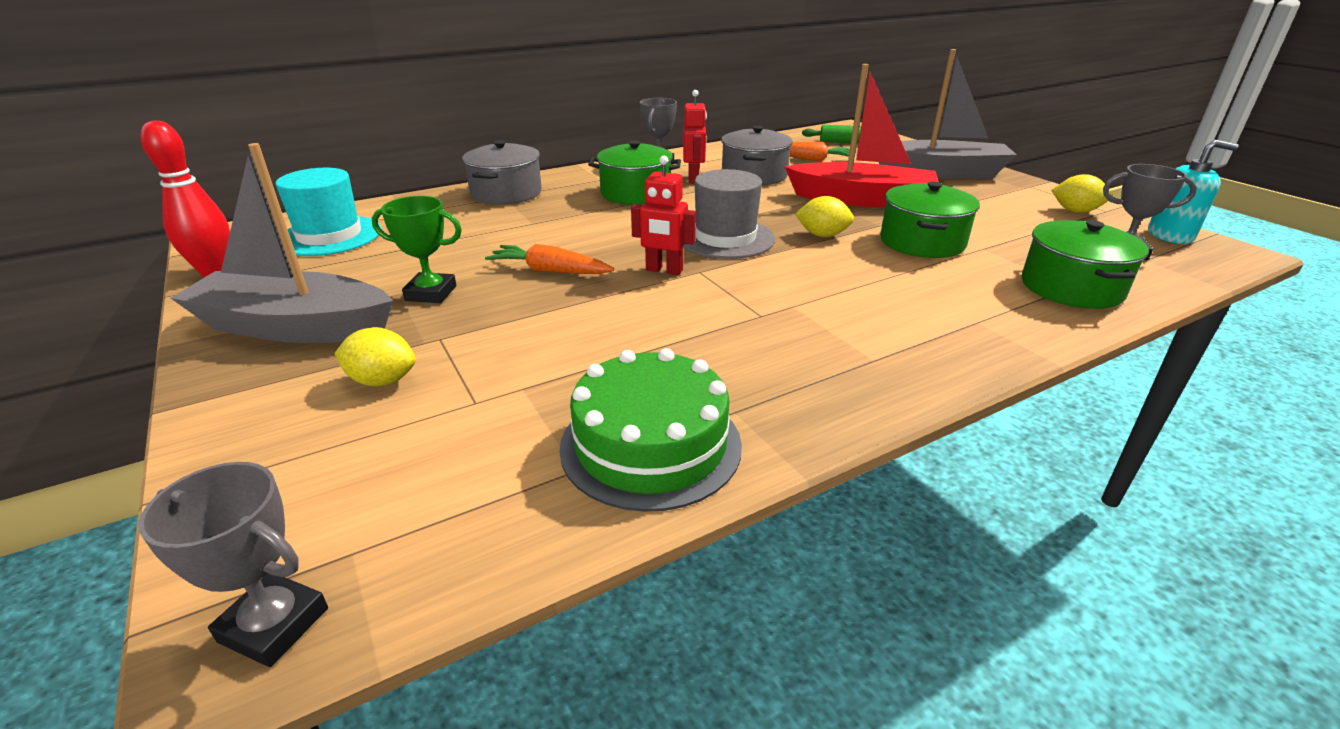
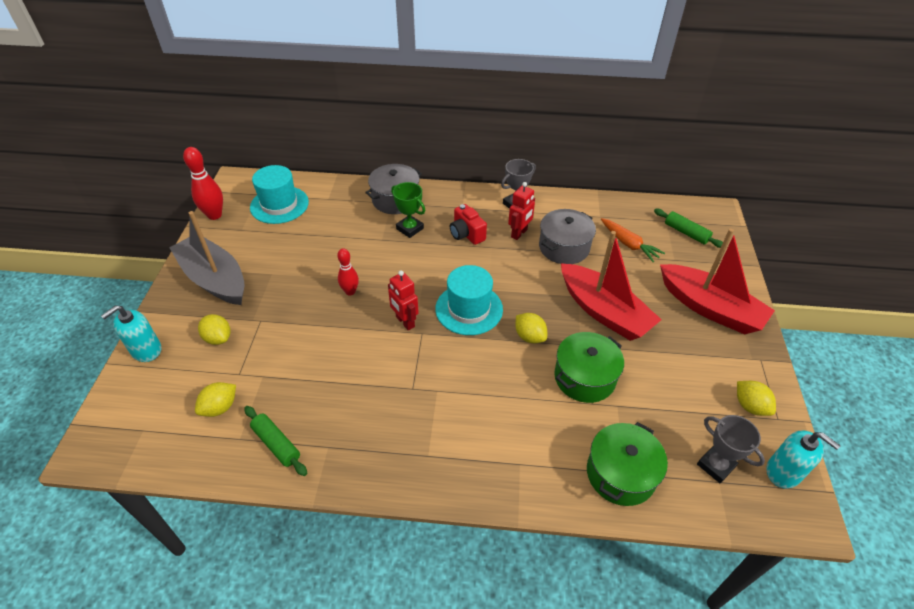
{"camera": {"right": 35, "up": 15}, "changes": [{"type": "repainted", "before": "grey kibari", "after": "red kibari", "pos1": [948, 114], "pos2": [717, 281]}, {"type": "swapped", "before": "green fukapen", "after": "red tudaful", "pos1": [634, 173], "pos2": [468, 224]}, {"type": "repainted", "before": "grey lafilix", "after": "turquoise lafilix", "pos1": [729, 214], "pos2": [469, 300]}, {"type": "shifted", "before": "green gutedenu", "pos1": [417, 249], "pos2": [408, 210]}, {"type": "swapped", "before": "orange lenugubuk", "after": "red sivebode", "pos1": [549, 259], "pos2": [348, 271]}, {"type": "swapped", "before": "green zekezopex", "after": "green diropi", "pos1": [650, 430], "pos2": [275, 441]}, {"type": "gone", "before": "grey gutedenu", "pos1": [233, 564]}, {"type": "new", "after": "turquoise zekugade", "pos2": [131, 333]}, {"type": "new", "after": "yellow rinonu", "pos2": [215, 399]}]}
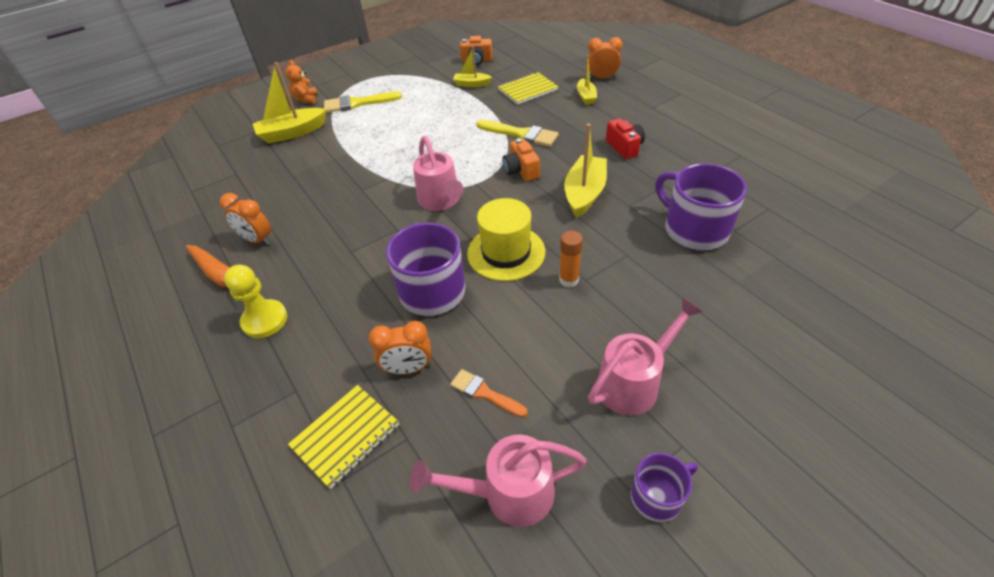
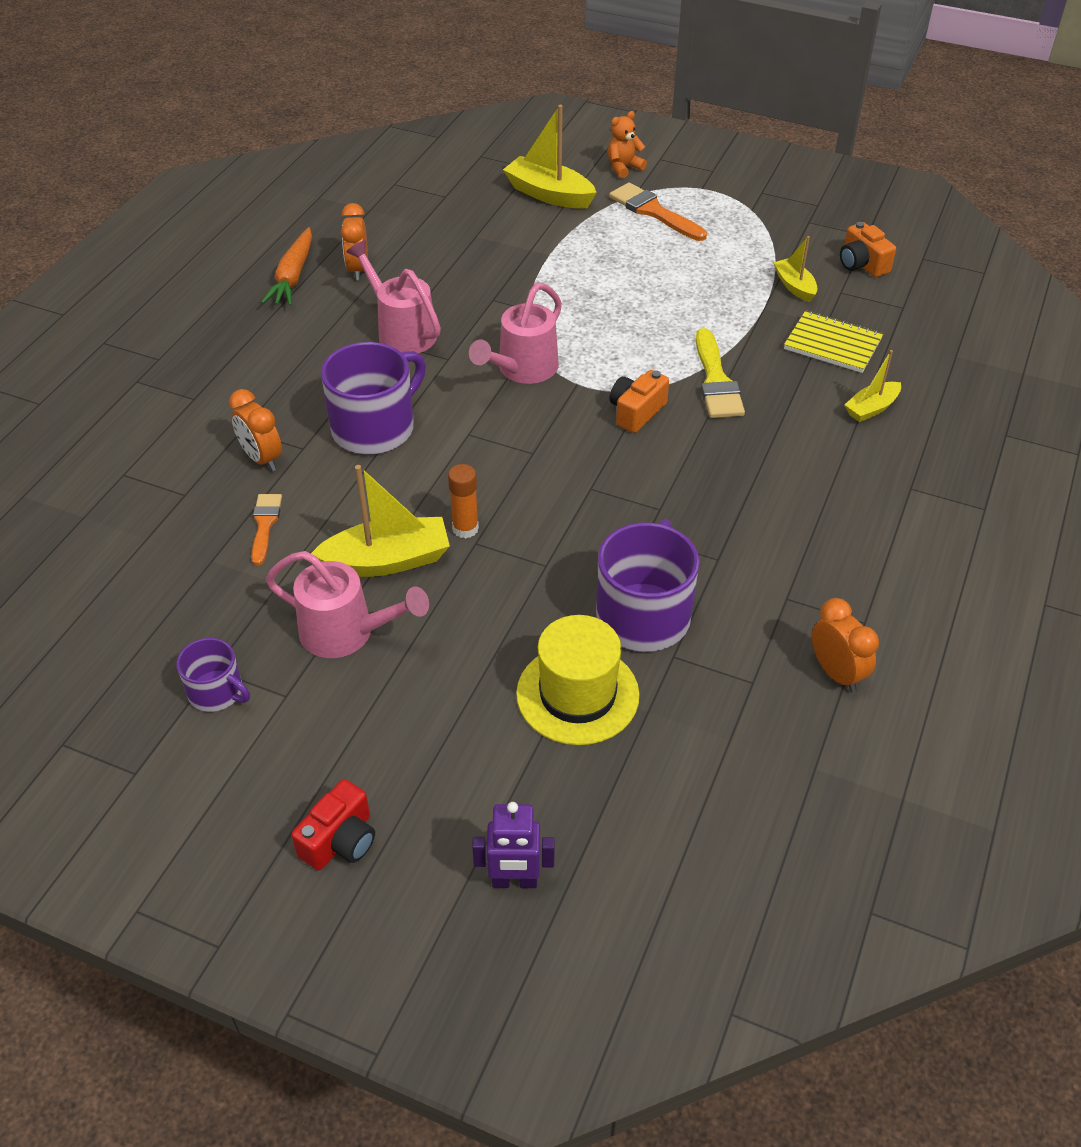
{"camera": {"right": 55, "up": 0}, "changes": [{"type": "shifted", "before": "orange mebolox", "pos1": [605, 58], "pos2": [845, 645]}, {"type": "repainted", "before": "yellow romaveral", "after": "orange romaveral", "pos1": [363, 102], "pos2": [658, 211]}, {"type": "shifted", "before": "red tudaful", "pos1": [625, 139], "pos2": [333, 824]}, {"type": "shifted", "before": "yellow kibari", "pos1": [585, 171], "pos2": [380, 521]}, {"type": "shifted", "before": "yellow lafilix", "pos1": [506, 239], "pos2": [577, 680]}, {"type": "gone", "before": "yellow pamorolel", "pos1": [255, 301]}, {"type": "gone", "before": "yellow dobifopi", "pos1": [343, 437]}, {"type": "shifted", "before": "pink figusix", "pos1": [498, 480], "pos2": [393, 296]}, {"type": "new", "after": "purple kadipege", "pos2": [513, 845]}]}
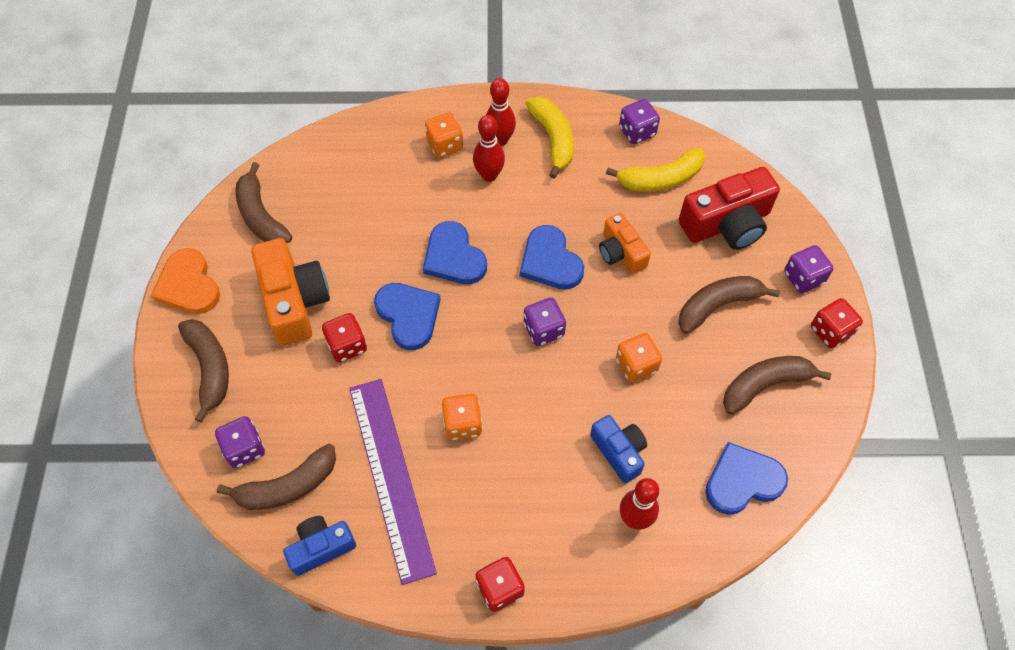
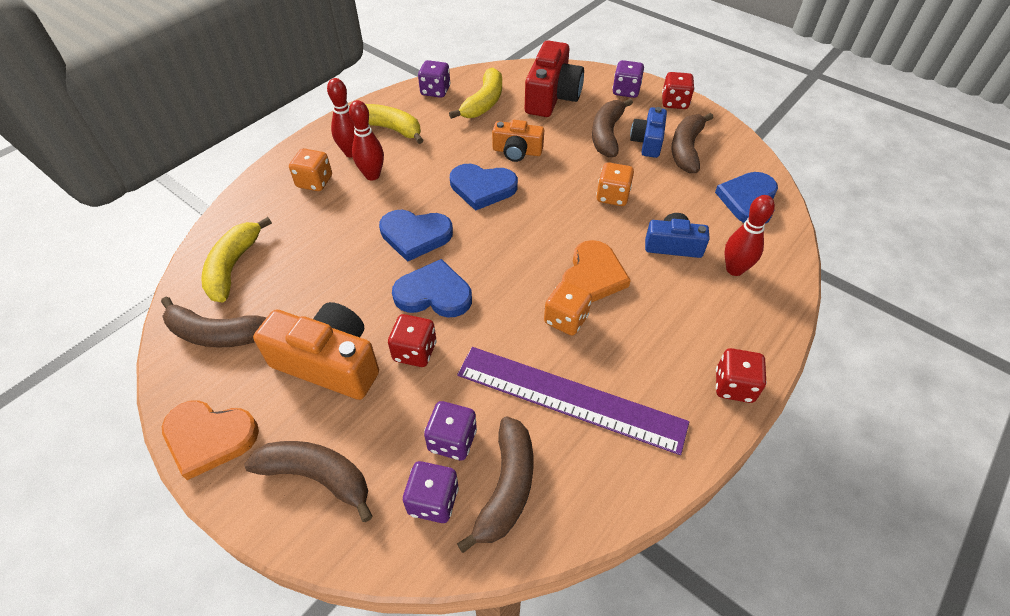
{"camera": {"right": -50, "up": -10}, "changes": [{"type": "shifted", "before": "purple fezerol", "pos1": [545, 321], "pos2": [450, 430]}, {"type": "shifted", "before": "blue tudaful", "pos1": [319, 546], "pos2": [648, 132]}, {"type": "new", "after": "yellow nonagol", "pos2": [236, 259]}, {"type": "new", "after": "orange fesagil", "pos2": [596, 271]}]}
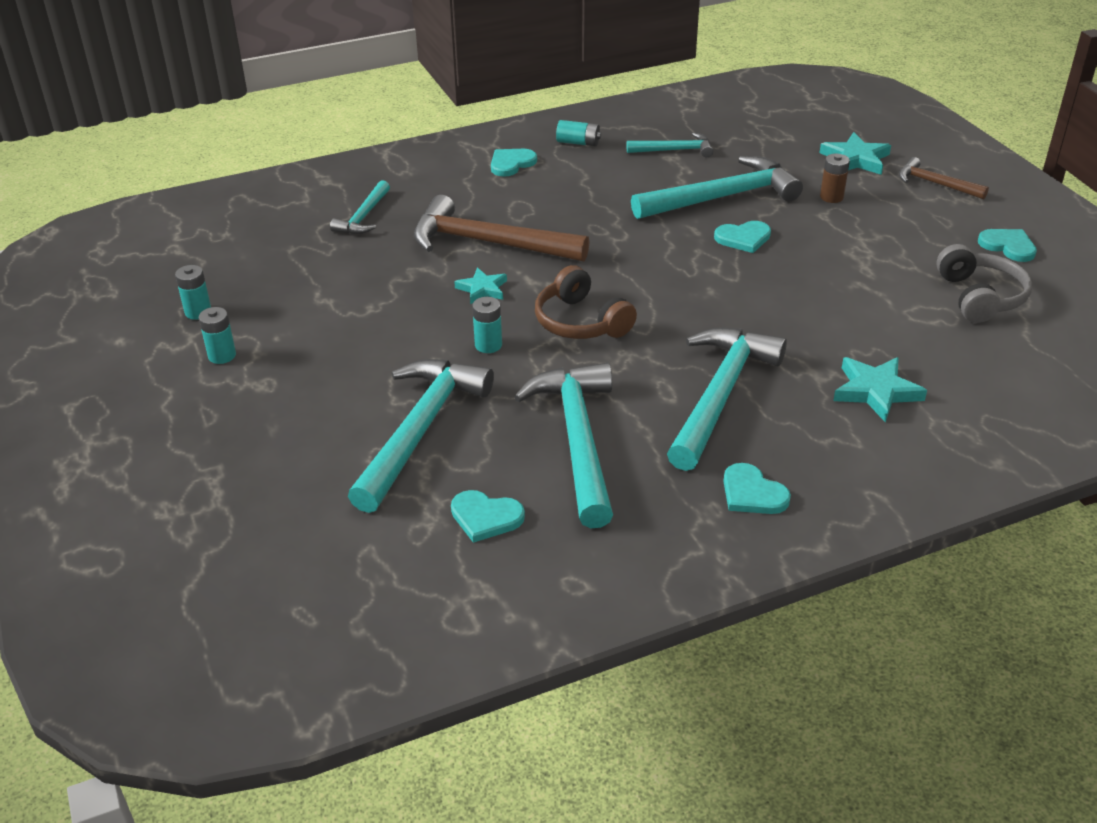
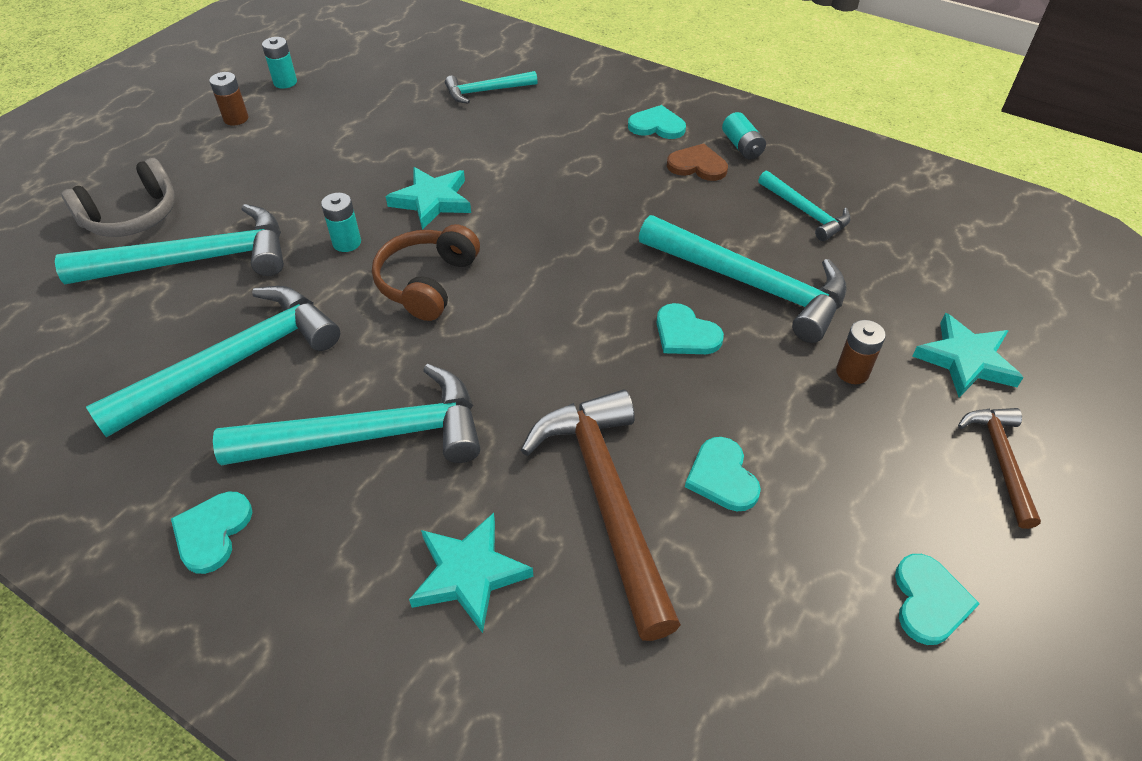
{"camera": {"right": 55, "up": 10}, "changes": [{"type": "shifted", "before": "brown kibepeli", "pos1": [501, 228], "pos2": [601, 515]}, {"type": "shifted", "before": "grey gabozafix", "pos1": [984, 283], "pos2": [118, 197]}, {"type": "scaled", "before": "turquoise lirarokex", "pos1": [480, 285], "pos2": [428, 198], "scale": 1.51}, {"type": "repainted", "before": "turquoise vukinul", "after": "brown vukinul", "pos1": [217, 335], "pos2": [228, 99]}, {"type": "shifted", "before": "turquoise fesagil", "pos1": [488, 516], "pos2": [723, 474]}, {"type": "new", "after": "brown fesagil", "pos2": [697, 162]}]}
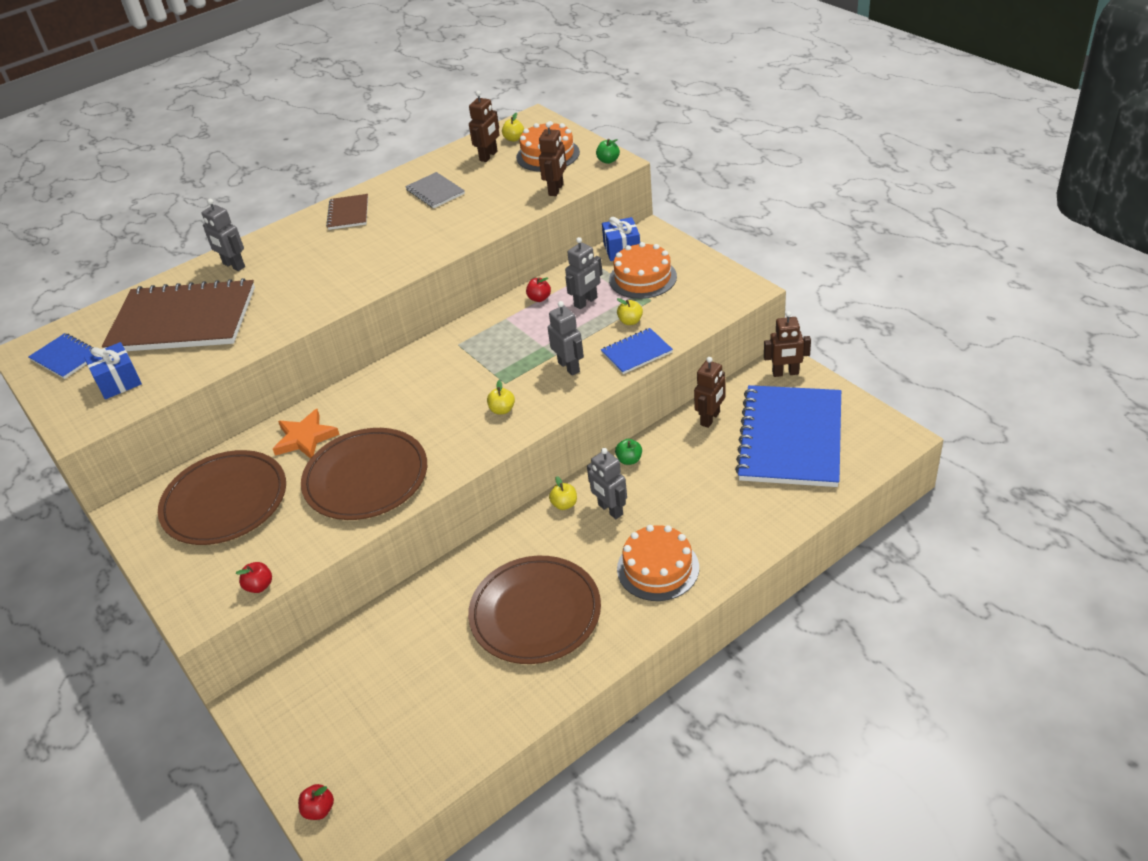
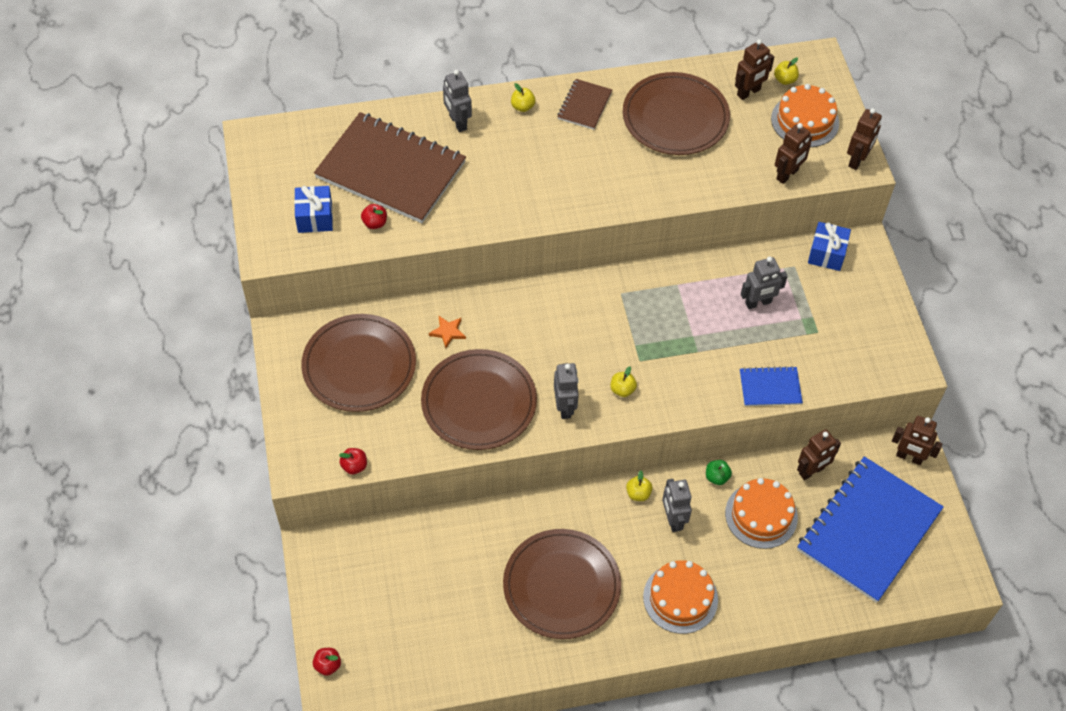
{"camera": {"right": 20, "up": 15}, "changes": [{"type": "swapped", "before": "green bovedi", "after": "brown kadipege", "pos1": [608, 151], "pos2": [864, 139]}, {"type": "swapped", "before": "grey dobifopi", "after": "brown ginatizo", "pos1": [435, 190], "pos2": [676, 113]}, {"type": "shifted", "before": "orange zekezopex", "pos1": [643, 270], "pos2": [761, 513]}, {"type": "shifted", "before": "red bovedi", "pos1": [538, 289], "pos2": [374, 216]}, {"type": "shifted", "before": "yellow bovedi", "pos1": [630, 311], "pos2": [523, 97]}, {"type": "shifted", "before": "grey kadipege", "pos1": [566, 338], "pos2": [566, 391]}, {"type": "gone", "before": "blue dobifopi", "pos1": [61, 356]}, {"type": "scaled", "before": "orange lirarokex", "pos1": [306, 434], "pos2": [447, 332], "scale": 0.61}]}
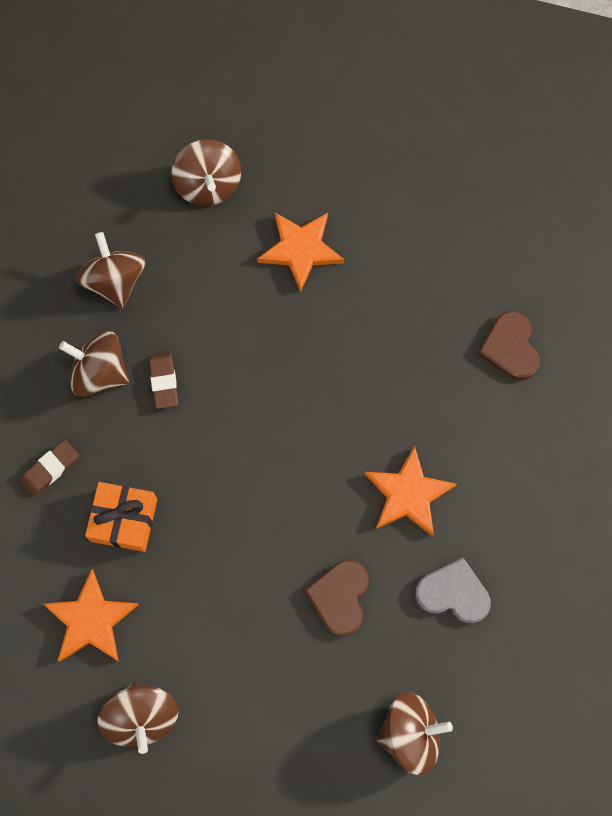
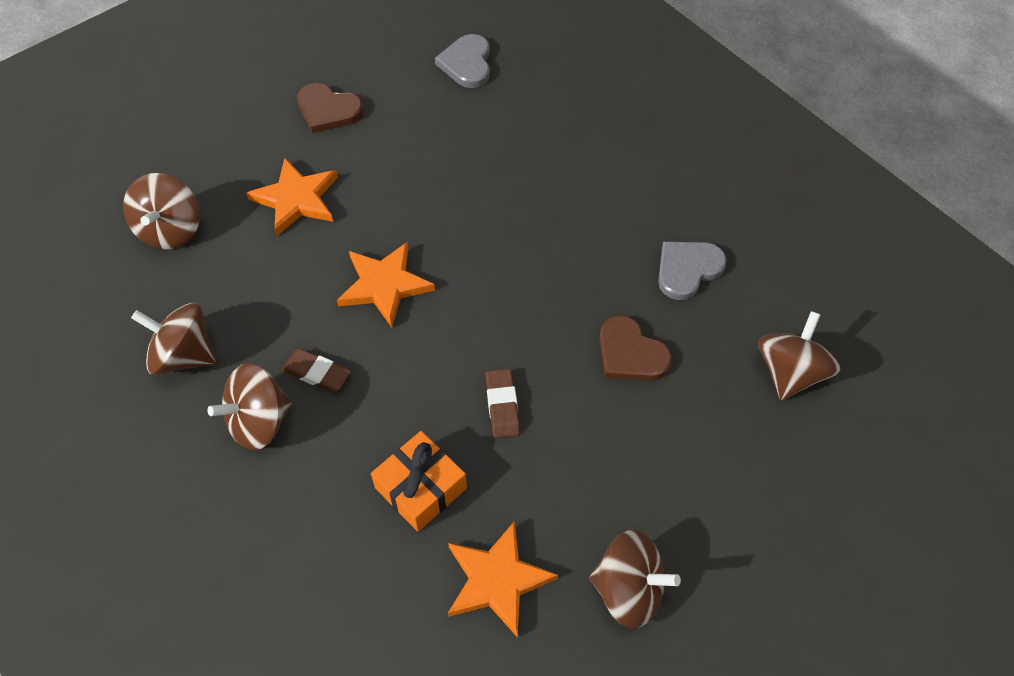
{"camera": {"right": -55, "up": -15}, "changes": [{"type": "rotated", "before": "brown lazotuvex", "pos1": [206, 172], "pos2": [161, 211], "turn": 75}, {"type": "shifted", "before": "brown fesagil", "pos1": [509, 345], "pos2": [330, 108]}, {"type": "shifted", "before": "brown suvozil", "pos1": [49, 468], "pos2": [502, 403]}, {"type": "shifted", "before": "orange lirarokex", "pos1": [410, 491], "pos2": [386, 284]}, {"type": "new", "after": "grey fesagil", "pos2": [462, 61]}]}
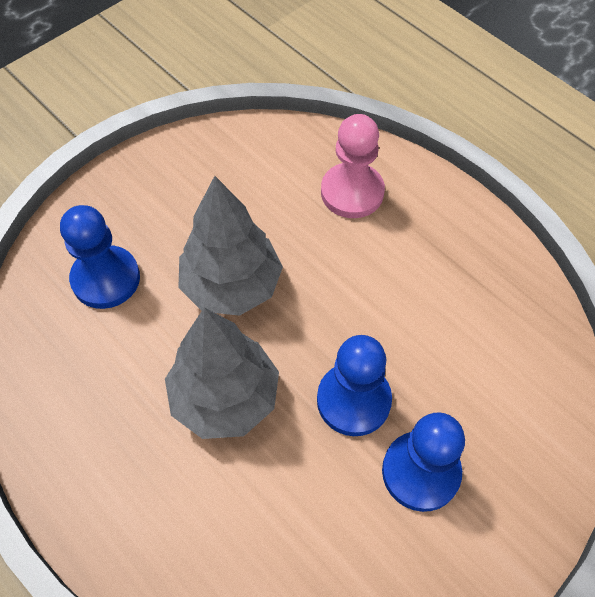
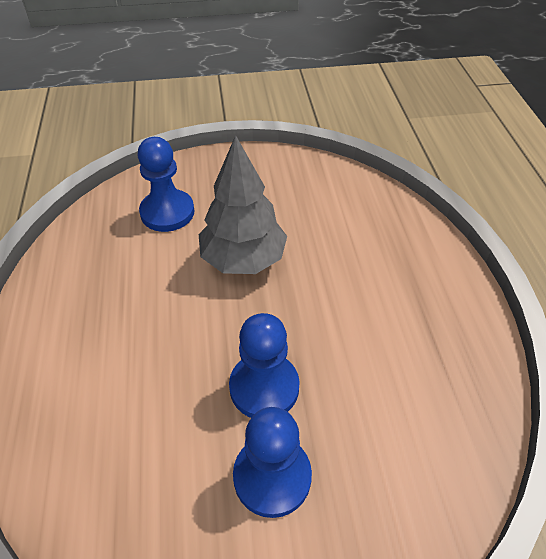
{"camera": {"right": 35, "up": -10}, "changes": [{"type": "gone", "before": "pink pamorolel", "pos1": [353, 166]}, {"type": "gone", "before": "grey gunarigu", "pos1": [222, 373]}]}
